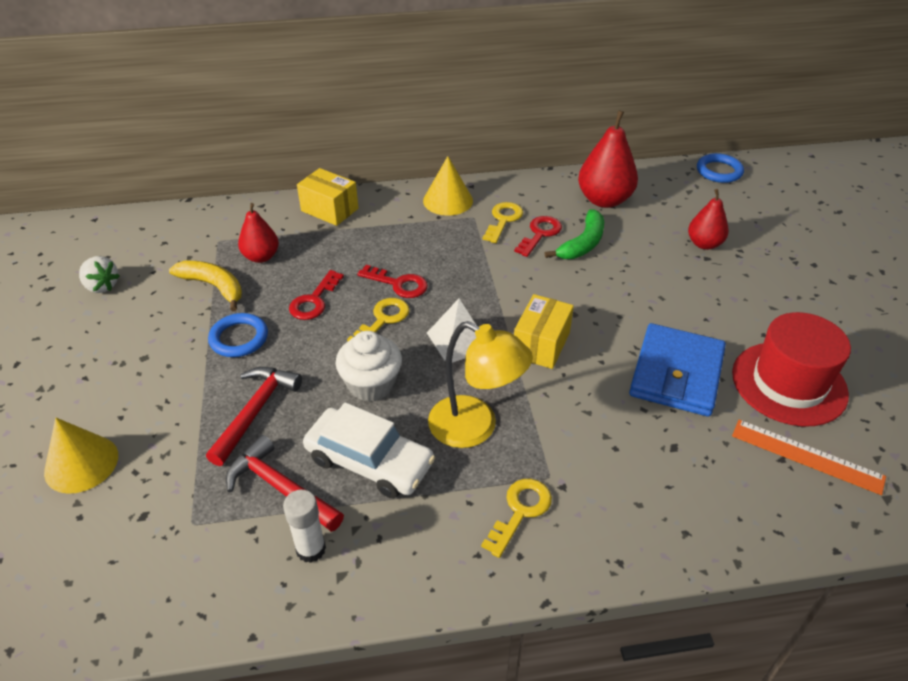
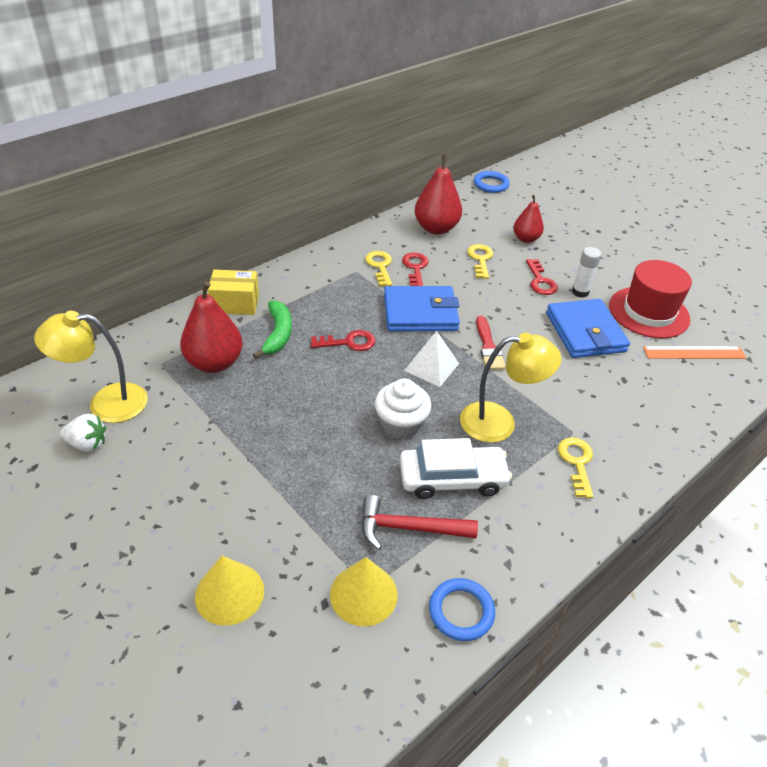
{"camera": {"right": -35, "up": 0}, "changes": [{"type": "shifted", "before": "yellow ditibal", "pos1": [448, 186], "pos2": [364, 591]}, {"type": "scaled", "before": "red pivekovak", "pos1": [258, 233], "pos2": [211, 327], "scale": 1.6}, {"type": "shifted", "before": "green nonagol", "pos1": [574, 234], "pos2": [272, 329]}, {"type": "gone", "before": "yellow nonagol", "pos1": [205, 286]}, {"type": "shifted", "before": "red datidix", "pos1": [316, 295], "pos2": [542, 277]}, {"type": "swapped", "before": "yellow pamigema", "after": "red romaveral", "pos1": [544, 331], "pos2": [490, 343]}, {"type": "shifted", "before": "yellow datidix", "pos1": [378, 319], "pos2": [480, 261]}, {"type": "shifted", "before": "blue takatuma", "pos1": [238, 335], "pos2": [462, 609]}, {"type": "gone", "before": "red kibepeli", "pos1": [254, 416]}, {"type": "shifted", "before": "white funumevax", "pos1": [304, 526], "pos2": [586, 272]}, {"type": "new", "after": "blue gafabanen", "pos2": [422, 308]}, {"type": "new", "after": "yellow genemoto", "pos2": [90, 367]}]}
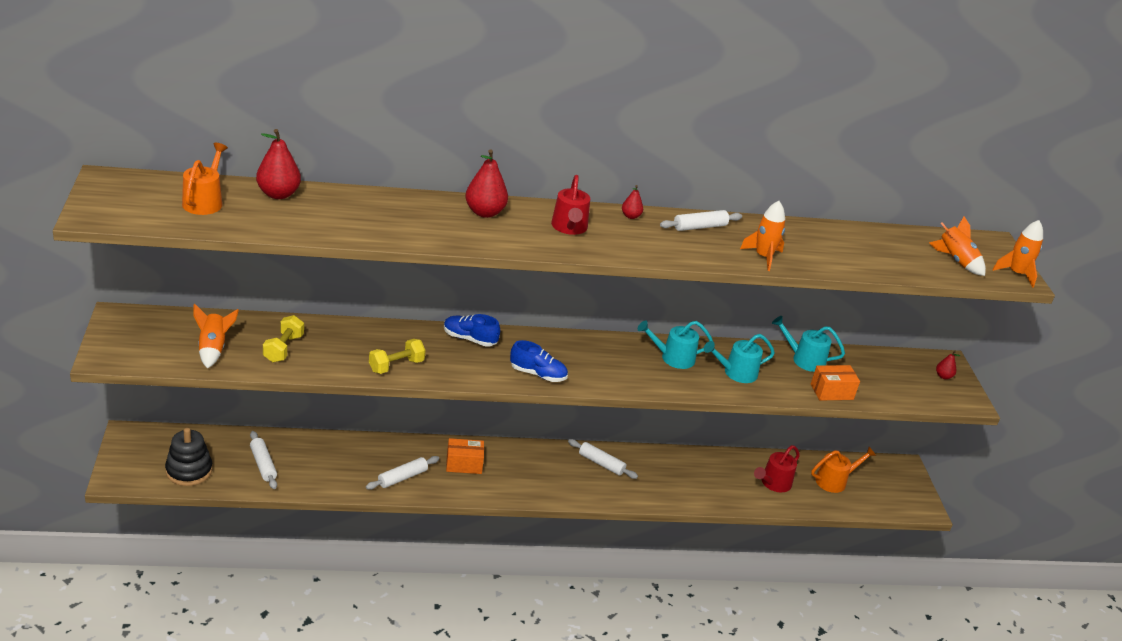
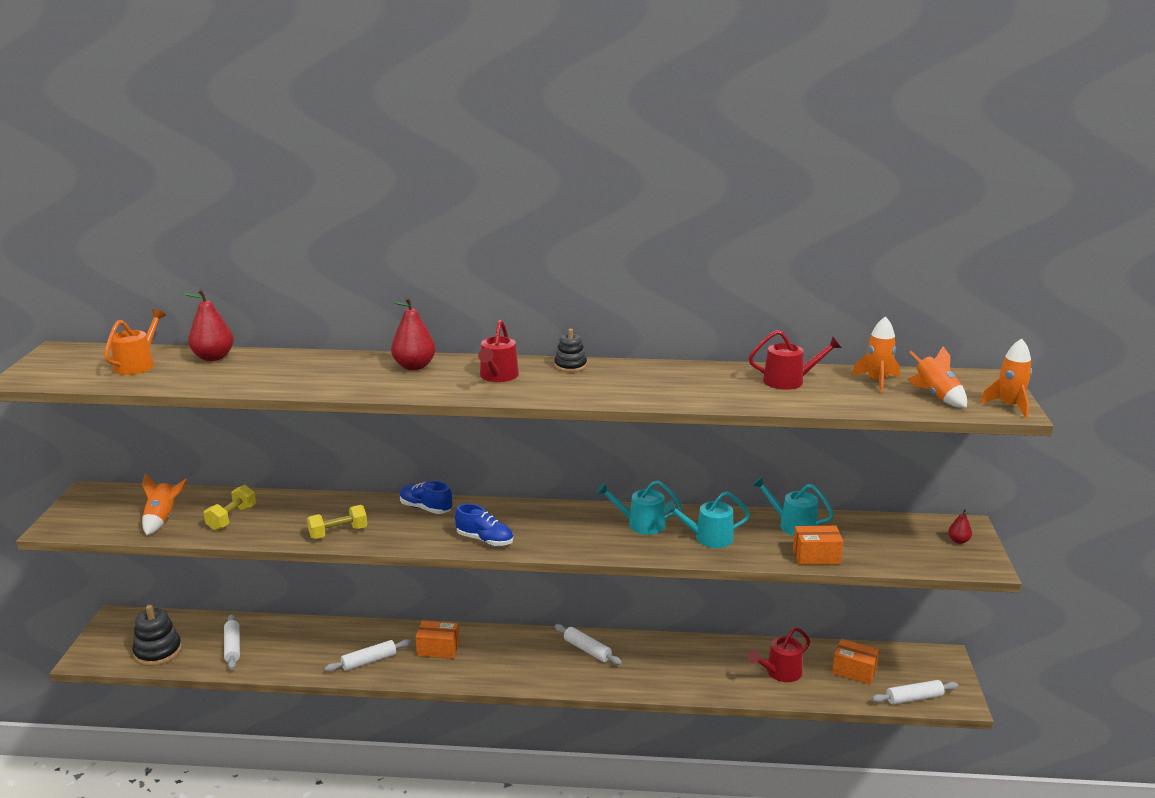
{"camera": {"right": 15, "up": -10}, "changes": [{"type": "swapped", "before": "red pivekovak", "after": "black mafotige", "pos1": [632, 202], "pos2": [570, 350]}, {"type": "shifted", "before": "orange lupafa", "pos1": [762, 236], "pos2": [876, 354]}, {"type": "shifted", "before": "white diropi", "pos1": [701, 220], "pos2": [915, 692]}, {"type": "swapped", "before": "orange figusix", "after": "orange pamigema", "pos1": [843, 470], "pos2": [855, 661]}, {"type": "new", "after": "red figusix", "pos2": [795, 360]}]}
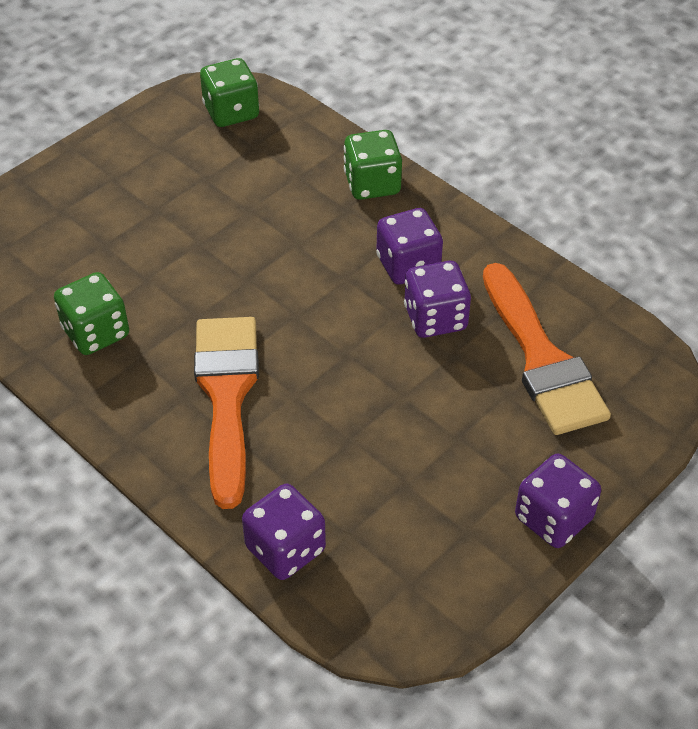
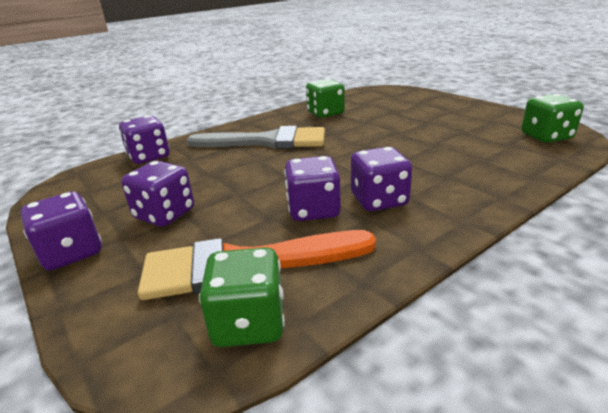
{"camera": {"right": 100, "up": -20}, "changes": [{"type": "shifted", "before": "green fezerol", "pos1": [373, 165], "pos2": [242, 297]}, {"type": "repainted", "before": "orange romaveral", "after": "grey romaveral", "pos1": [226, 413], "pos2": [256, 137]}, {"type": "new", "after": "purple fezerol", "pos2": [157, 194]}]}
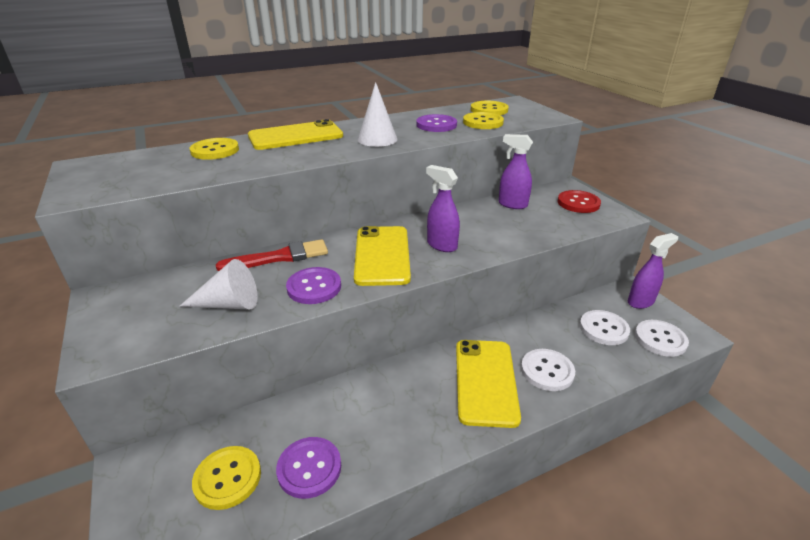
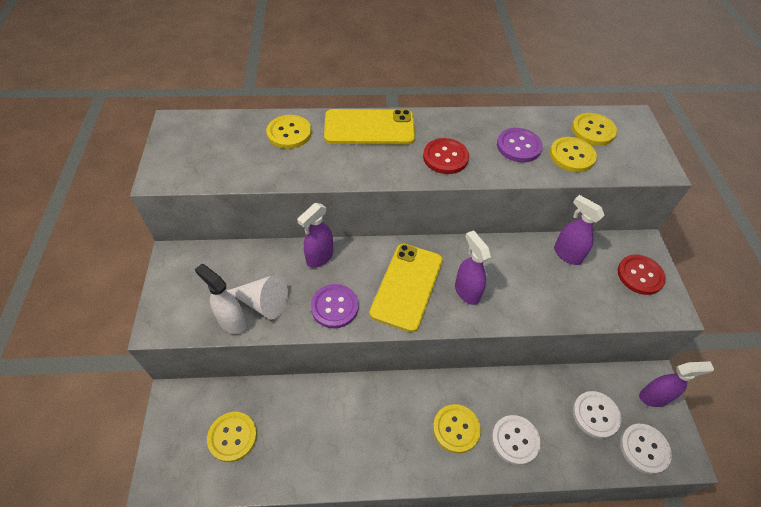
{"camera": {"right": 20, "up": 20}, "changes": [{"type": "swapped", "before": "white ditibal", "after": "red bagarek", "pos1": [378, 114], "pos2": [446, 156]}, {"type": "swapped", "before": "red romaveral", "after": "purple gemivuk", "pos1": [272, 255], "pos2": [315, 235]}, {"type": "swapped", "before": "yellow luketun", "after": "yellow bagarek", "pos1": [488, 384], "pos2": [457, 428]}, {"type": "gone", "before": "purple bagarek", "pos1": [308, 468]}, {"type": "new", "after": "white gemivuk", "pos2": [221, 299]}]}
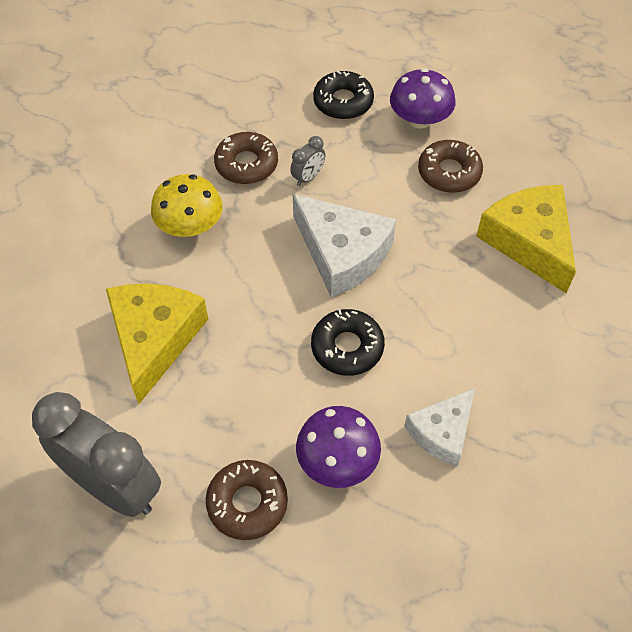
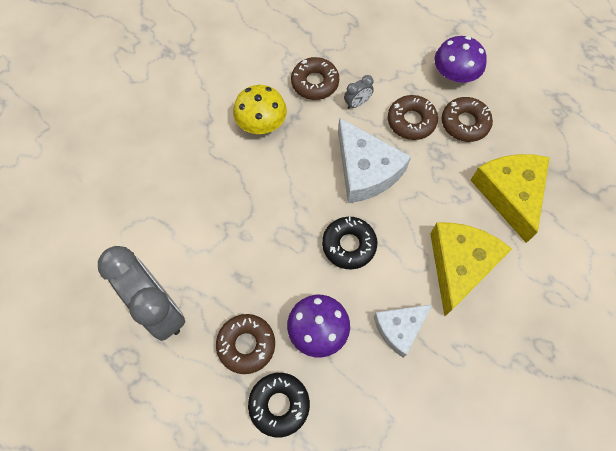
{"camera": {"right": 15, "up": 10}, "changes": [{"type": "shifted", "before": "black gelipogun", "pos1": [343, 95], "pos2": [279, 405]}, {"type": "shifted", "before": "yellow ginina", "pos1": [157, 344], "pos2": [471, 269]}, {"type": "new", "after": "brown gelipogun", "pos2": [413, 117]}]}
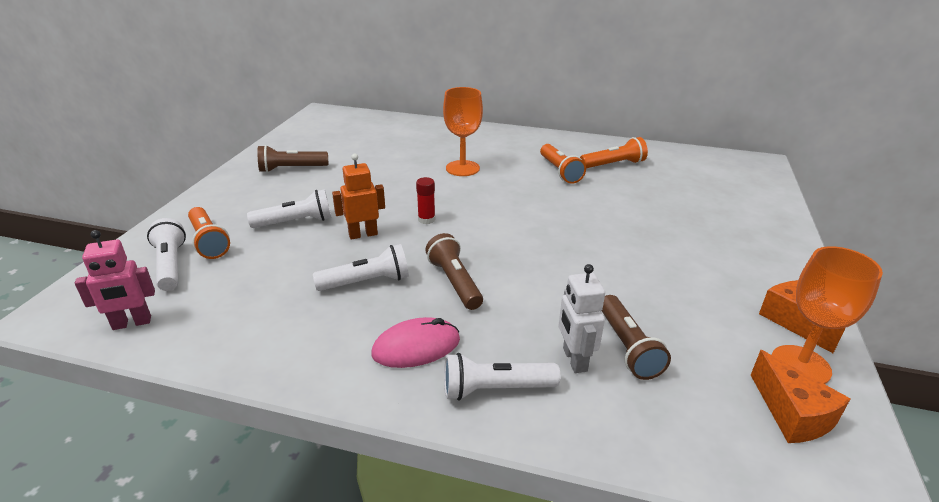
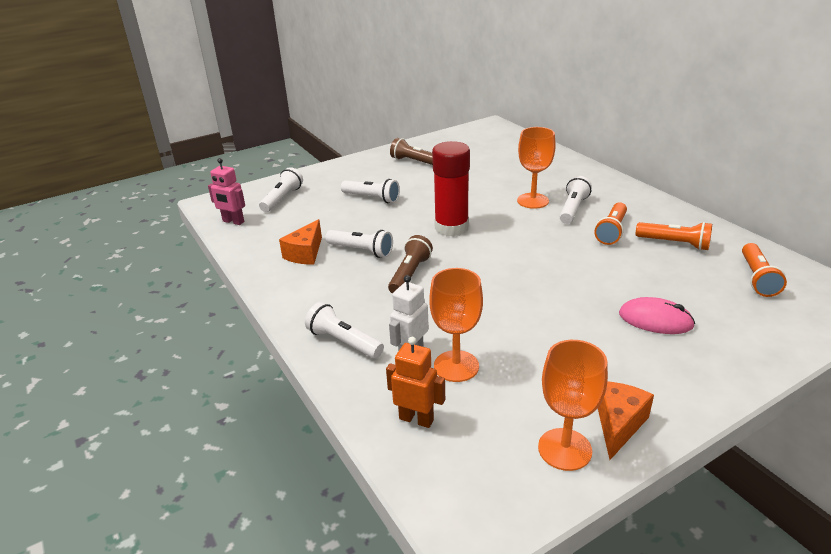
{"camera": {"right": 45, "up": 0}, "changes": [{"type": "shifted", "before": "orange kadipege", "pos1": [358, 197], "pos2": [415, 382]}, {"type": "scaled", "before": "red funumevax", "pos1": [425, 200], "pos2": [451, 189], "scale": 2.33}, {"type": "shifted", "before": "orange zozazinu", "pos1": [209, 233], "pos2": [764, 270]}, {"type": "swapped", "before": "brown zozazinu", "after": "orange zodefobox", "pos1": [636, 337], "pos2": [456, 325]}, {"type": "shifted", "before": "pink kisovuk", "pos1": [415, 342], "pos2": [657, 315]}, {"type": "shifted", "before": "orange ginina", "pos1": [800, 396], "pos2": [300, 242]}, {"type": "new", "after": "white zozazinu", "pos2": [576, 200]}]}
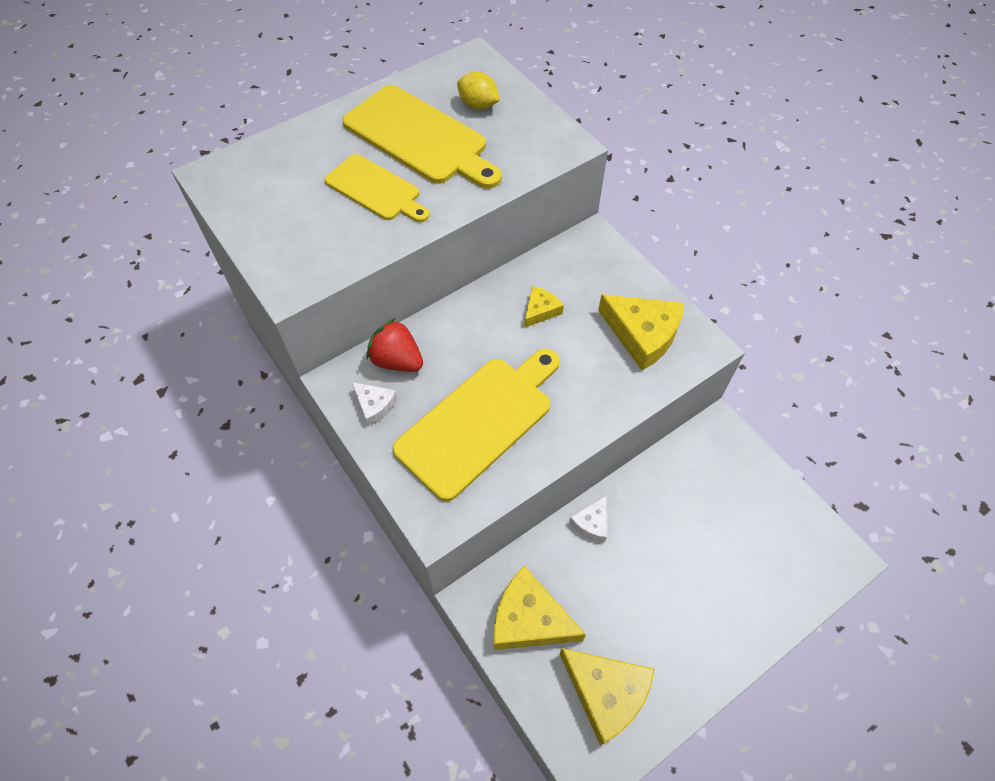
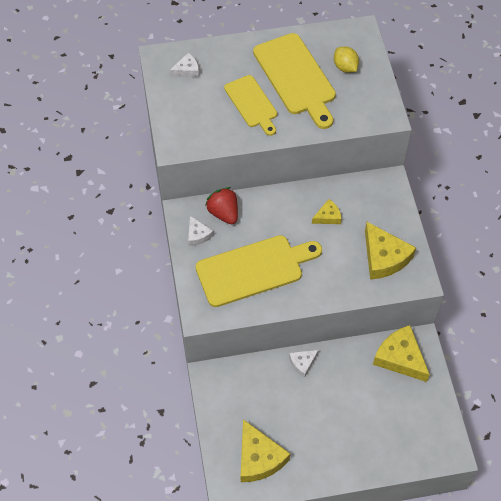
{"camera": {"right": 25, "up": 0}, "changes": [{"type": "shifted", "before": "yellow ginina", "pos1": [540, 608], "pos2": [401, 353]}, {"type": "new", "after": "white ginina", "pos2": [184, 65]}]}
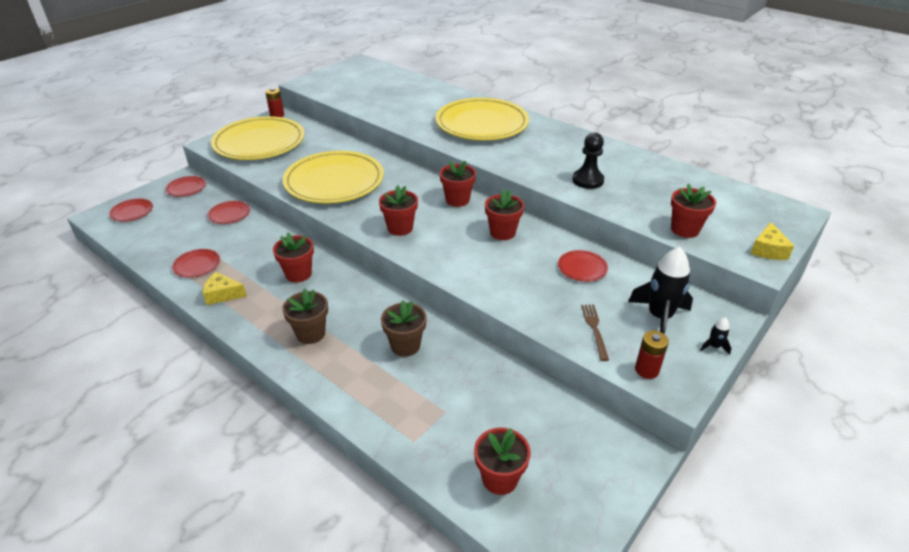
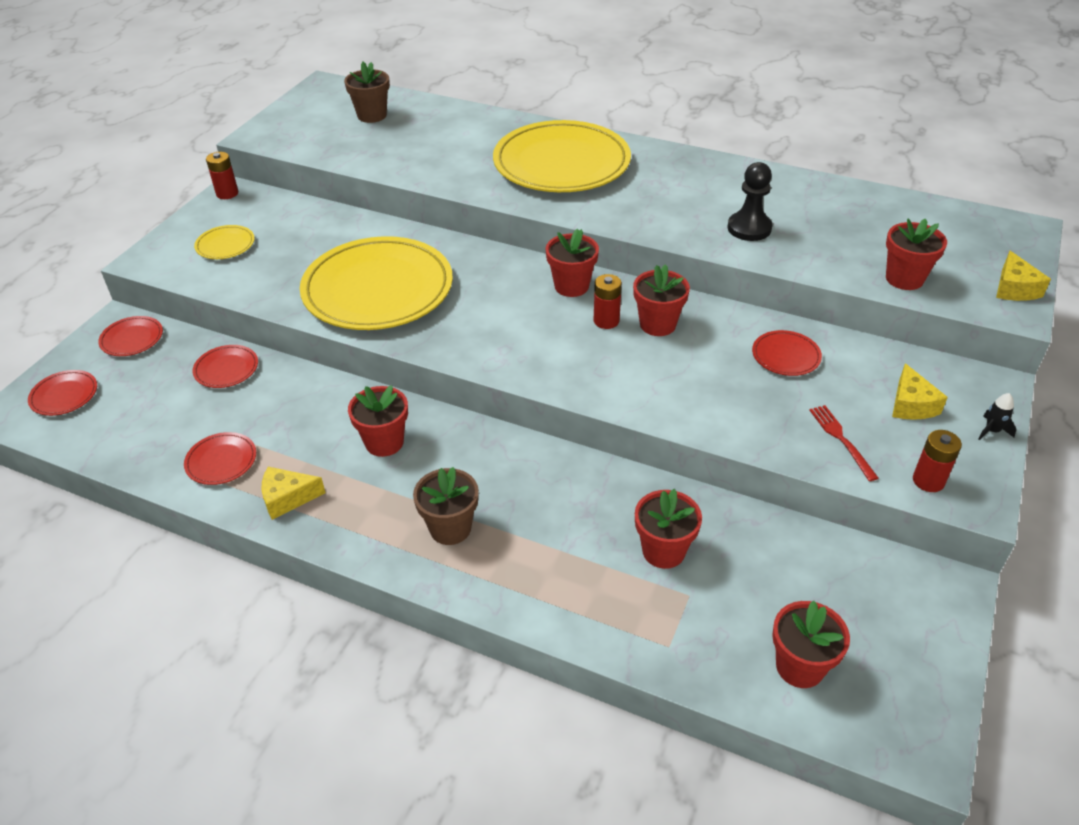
{"camera": {"right": -15, "up": 5}, "changes": [{"type": "scaled", "before": "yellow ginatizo", "pos1": [258, 138], "pos2": [224, 242], "scale": 0.41}, {"type": "shifted", "before": "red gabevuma", "pos1": [398, 210], "pos2": [668, 529]}, {"type": "swapped", "before": "black lupafa", "after": "yellow ginina", "pos1": [660, 290], "pos2": [920, 391]}, {"type": "shifted", "before": "brown gabevuma", "pos1": [404, 328], "pos2": [367, 92]}, {"type": "repainted", "before": "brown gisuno", "after": "red gisuno", "pos1": [595, 332], "pos2": [843, 443]}, {"type": "new", "after": "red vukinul", "pos2": [608, 301]}]}
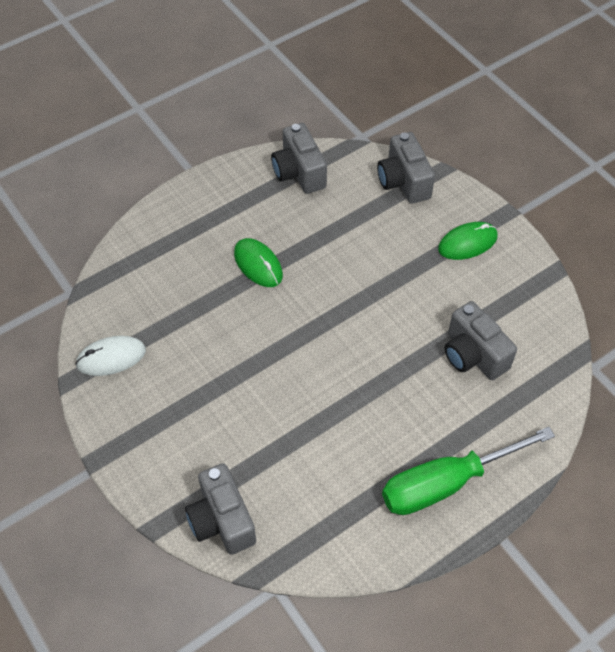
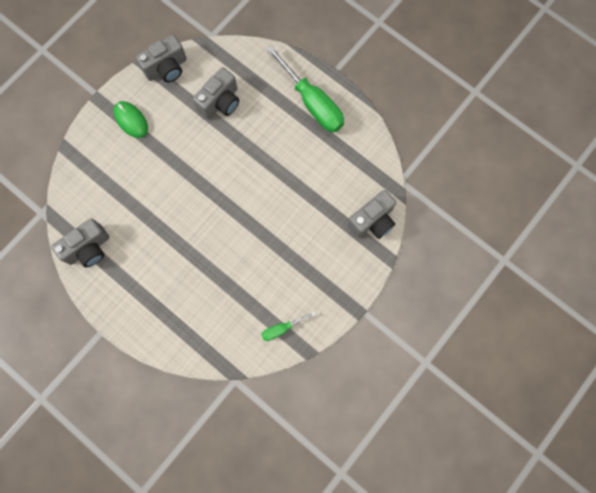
{"camera": {"right": -105, "up": 20}, "changes": [{"type": "shifted", "before": "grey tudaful", "pos1": [406, 168], "pos2": [161, 58]}, {"type": "gone", "before": "green kisovuk", "pos1": [258, 262]}, {"type": "swapped", "before": "white kisovuk", "after": "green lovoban", "pos1": [110, 356], "pos2": [288, 326]}]}
